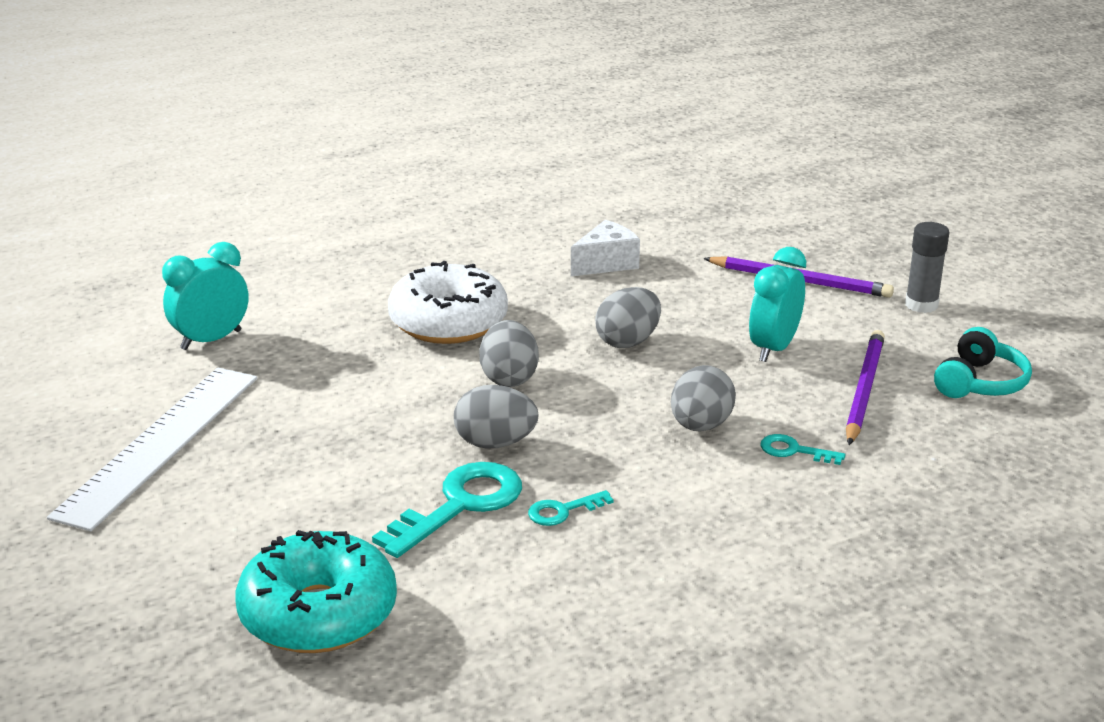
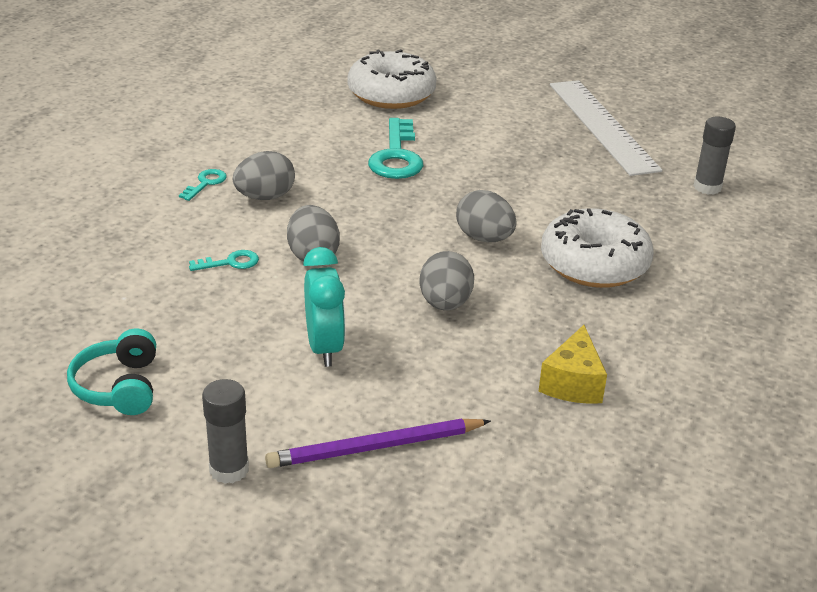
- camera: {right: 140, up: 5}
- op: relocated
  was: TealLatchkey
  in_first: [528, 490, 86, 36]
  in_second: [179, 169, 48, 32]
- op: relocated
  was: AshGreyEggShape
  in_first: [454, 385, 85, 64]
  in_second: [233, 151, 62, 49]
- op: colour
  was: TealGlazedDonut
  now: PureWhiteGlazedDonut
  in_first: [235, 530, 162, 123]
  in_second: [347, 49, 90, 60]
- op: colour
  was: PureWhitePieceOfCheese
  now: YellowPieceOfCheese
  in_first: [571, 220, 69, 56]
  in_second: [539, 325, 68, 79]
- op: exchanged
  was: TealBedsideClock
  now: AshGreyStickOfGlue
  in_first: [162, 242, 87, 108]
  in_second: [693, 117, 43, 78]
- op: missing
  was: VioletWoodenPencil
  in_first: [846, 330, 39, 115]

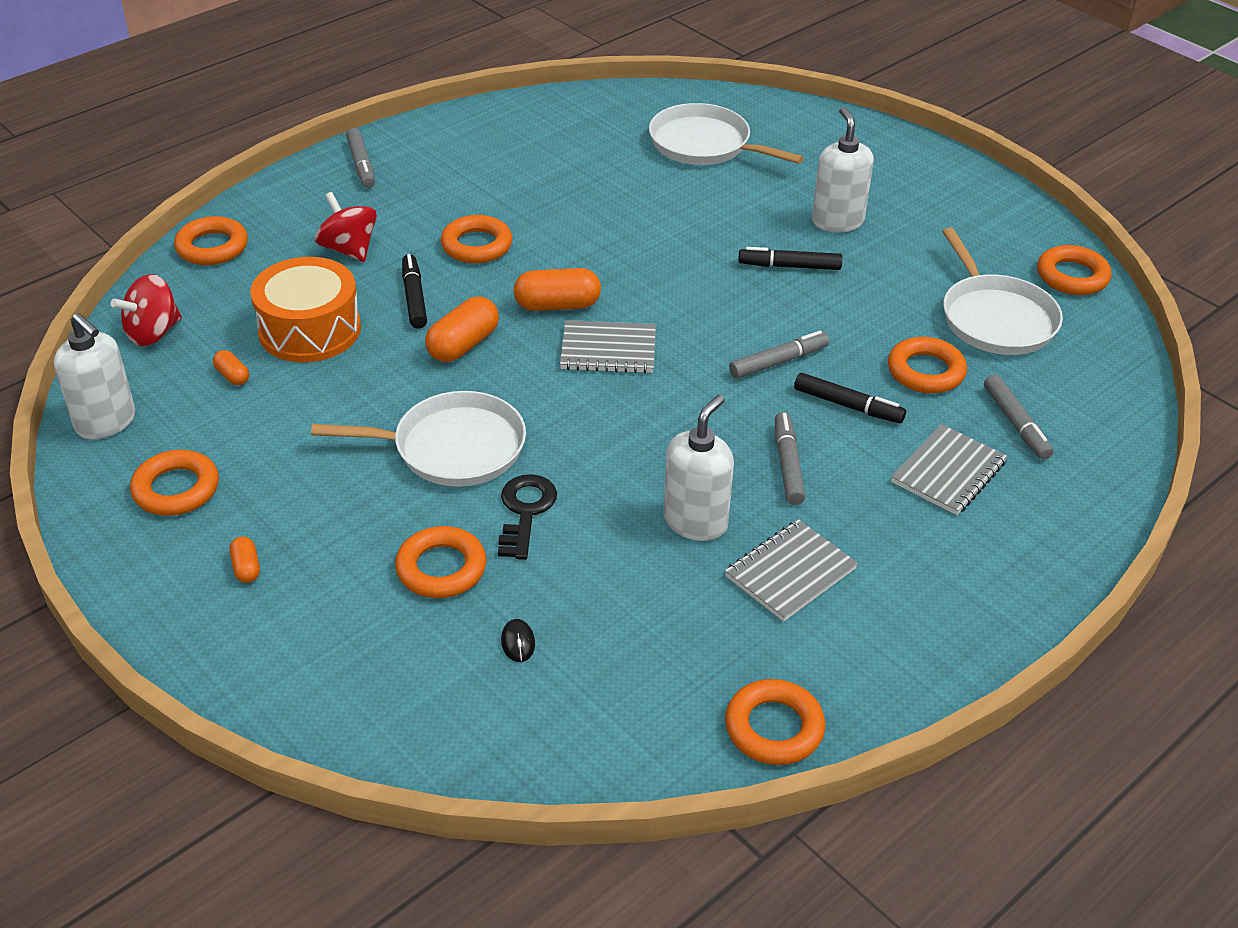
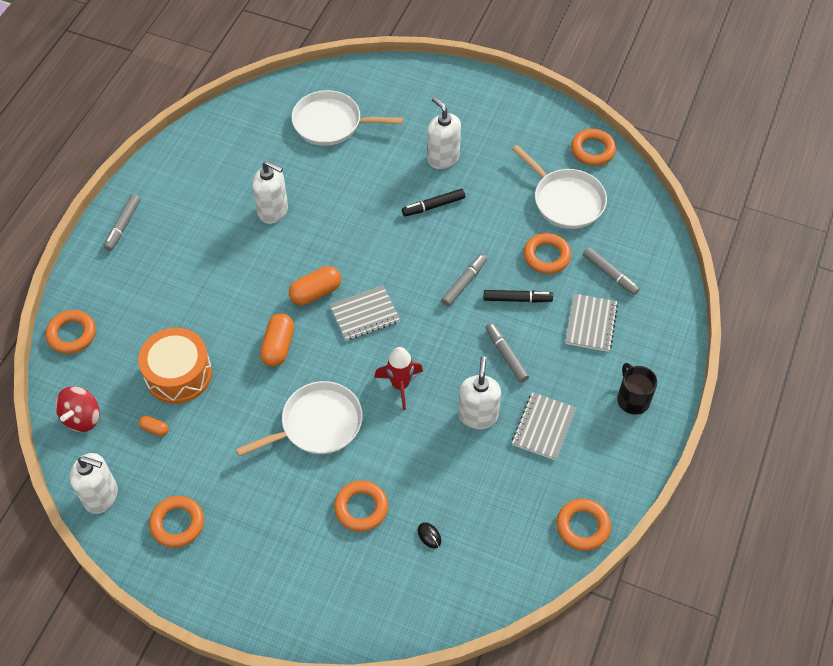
- camera: {right: -25, up: 15}
- op: spun
  was: AshGreyMarker
  in_first: [346, 128, 29, 60]
  in_second: [104, 195, 36, 56]
  clockwise: 60
- op: appeared
  now: PureWhiteSoapDispenser
  in_second: [252, 161, 36, 63]
- op: appeared
  now: ScarletToyRocket
  in_second: [374, 347, 49, 63]
- op: appeared
  now: JetBlackCoffeeMug
  in_second: [617, 363, 41, 52]
- op: missing
  was: BrightOrangePillShape
  in_first: [230, 536, 30, 47]
- op: missing
  was: ScarletSpinningTop
  in_first: [315, 192, 62, 70]
- op: missing
  was: JetBlackMarker
  in_first: [402, 254, 25, 75]
- op: missing
  was: BrightOrangeHoop
  in_first: [441, 215, 71, 49]
- op: missing
  was: JetBlackLatchkey
  in_first: [498, 474, 59, 86]

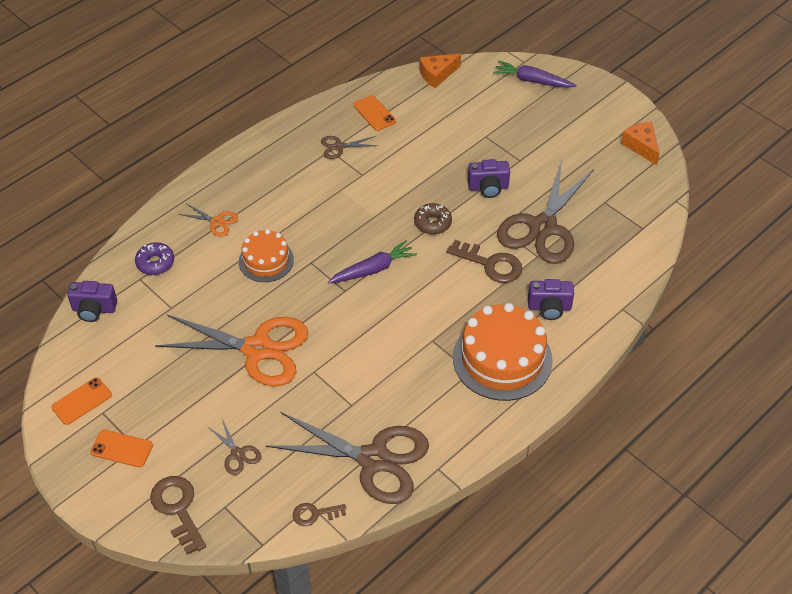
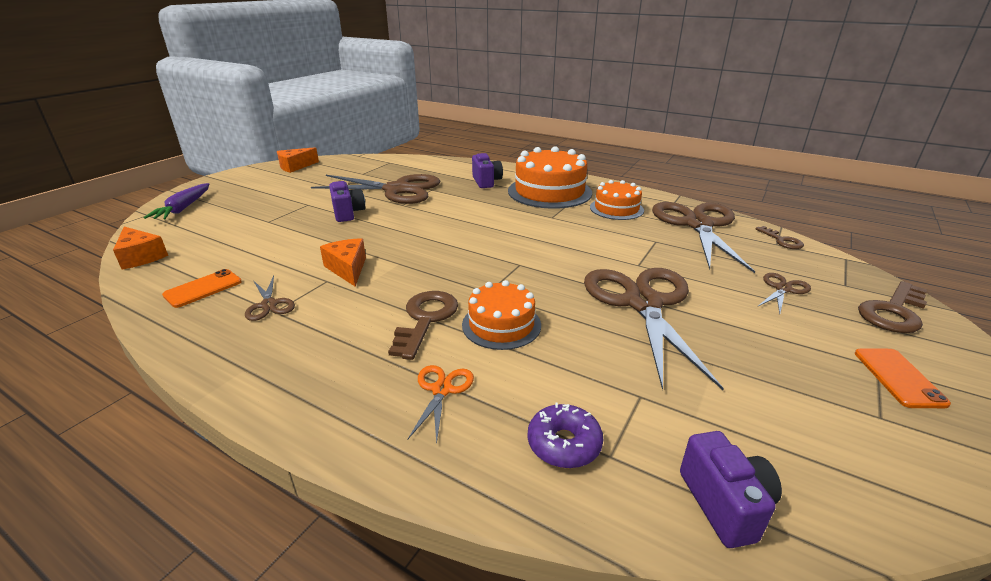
- camera: {right: -105, up: -20}
- op: appeared
  now: BrightOrangePieceOfCheese
  in_second: [320, 238, 46, 48]
- op: relocated
  was: BrownLatchkey
  in_first: [447, 240, 75, 43]
  in_second: [388, 291, 70, 69]
- op: colour
  was: BrightOrangeShears
  now: BrownShears
  in_first: [155, 315, 154, 71]
  in_second: [584, 268, 140, 122]
- op: appeared
  now: BrightOrangeCake
  in_second: [590, 180, 54, 40]
- op: missing
  was: BrightOrangeMobilePhone
  in_first: [51, 377, 61, 48]
- op: missing
  was: VioletRootVegetable
  in_first: [328, 240, 89, 44]
- op: missing
  was: BrownGlazedDonut
  in_first: [414, 203, 38, 32]

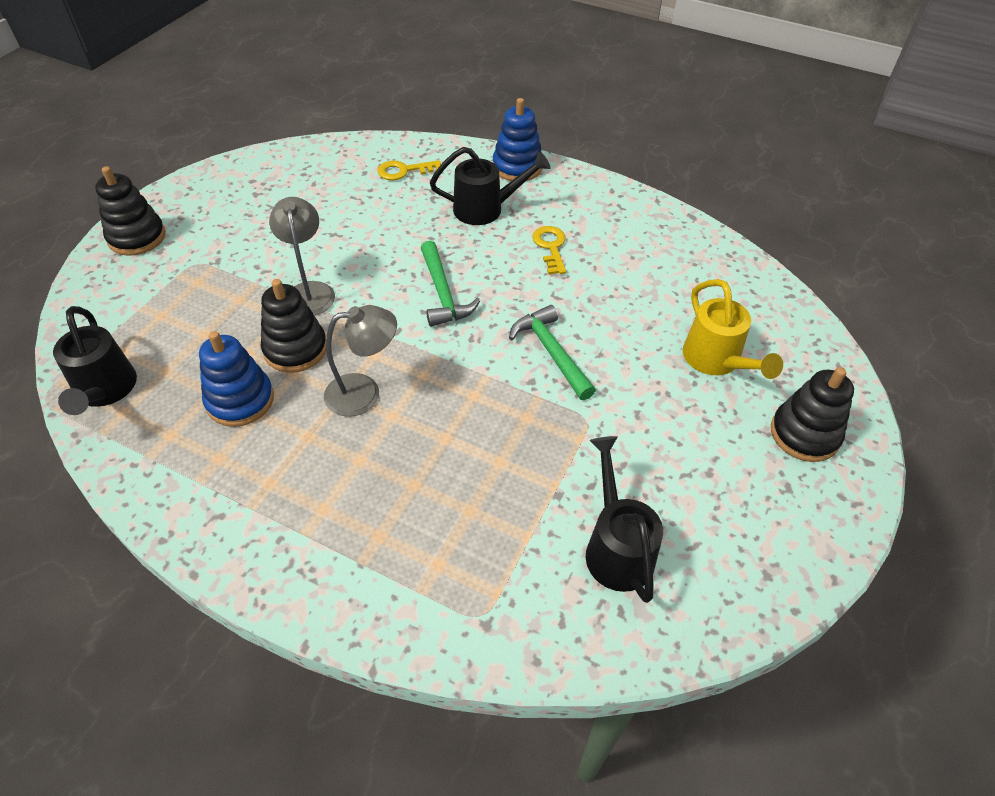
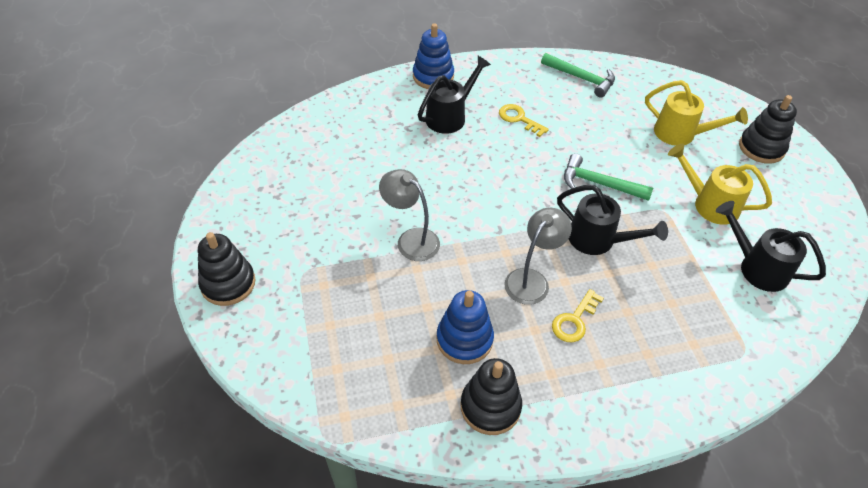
- camera: {right: -40, up: 0}
- op: relocated
  was: JetBlackRingStacker
  in_first: [261, 279, 65, 94]
  in_second: [460, 358, 62, 77]
- op: relocated
  was: EmeraldClawHammer
  in_first: [421, 240, 60, 87]
  in_second: [541, 53, 74, 44]
- op: relocated
  was: YellowLatchkey
  in_first: [378, 160, 63, 20]
  in_second: [552, 289, 52, 53]
- op: relocated
  was: JetBlackSprinklingCan
  in_first: [53, 306, 84, 109]
  in_second: [557, 185, 111, 70]
- op: appeared
  now: YellowSprinklingCan
  in_second: [668, 144, 104, 81]

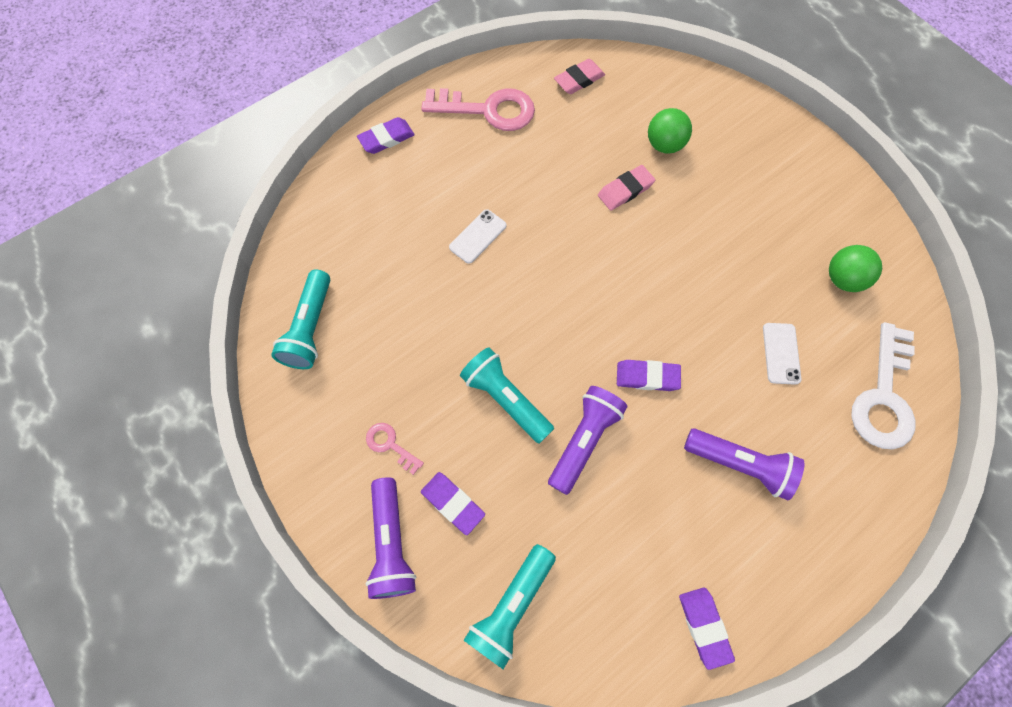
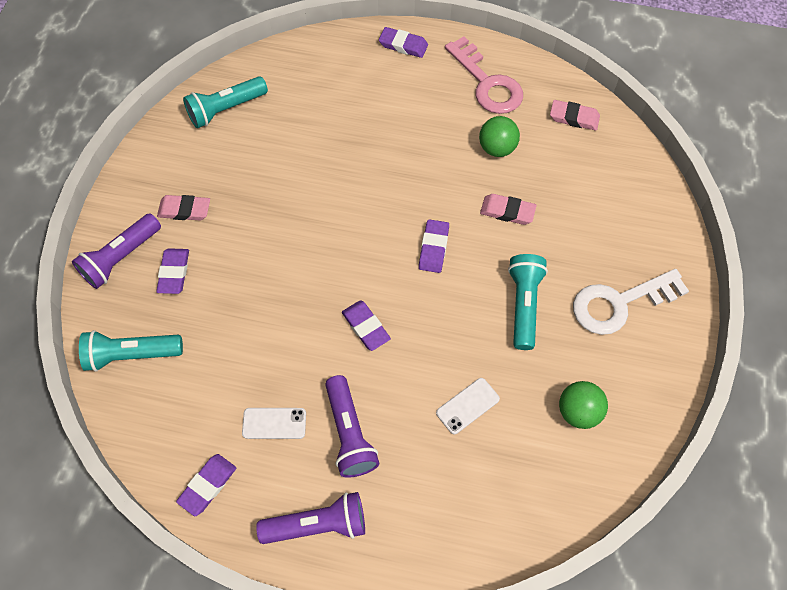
- camera: {right: 50, up: -5}
- op: exchanged
  was: RosyLatchkey
  now: RosyGumEraser
  in_first: [366, 423, 58, 52]
  in_second: [157, 195, 53, 25]
- op: relocated
  was: PureWhiteMobilePhone
  in_first: [449, 209, 58, 55]
  in_second: [242, 408, 64, 31]
- op: relocated
  was: VioletPocketTorch
  in_first: [548, 386, 79, 109]
  in_second: [256, 492, 109, 52]
- op: appeared
  now: VioletGumEraser
  in_second: [419, 219, 30, 54]
- op: relocated
  was: EmeraldSphere
  in_first: [648, 108, 44, 46]
  in_second: [479, 116, 41, 41]
- op: relocated
  was: TealPocketTorch
  in_first: [460, 347, 94, 97]
  in_second: [508, 254, 40, 96]
- op: relocated
  was: PureWhiteLatchkey
  in_first: [851, 322, 65, 128]
  in_second: [573, 269, 116, 66]

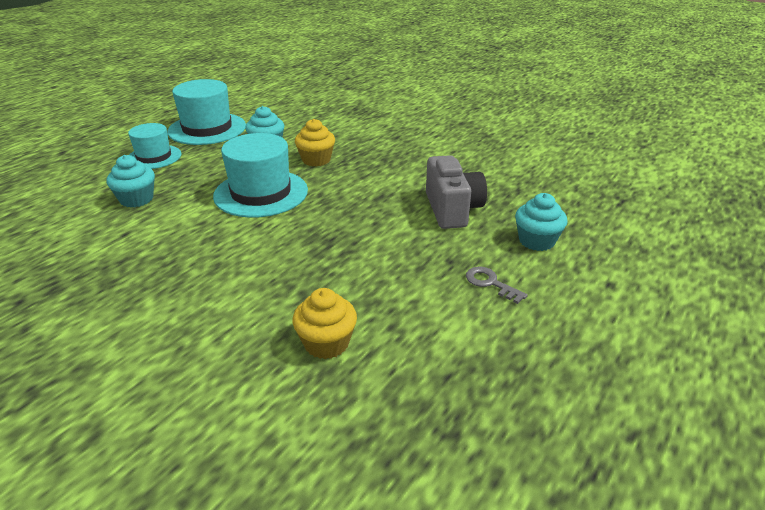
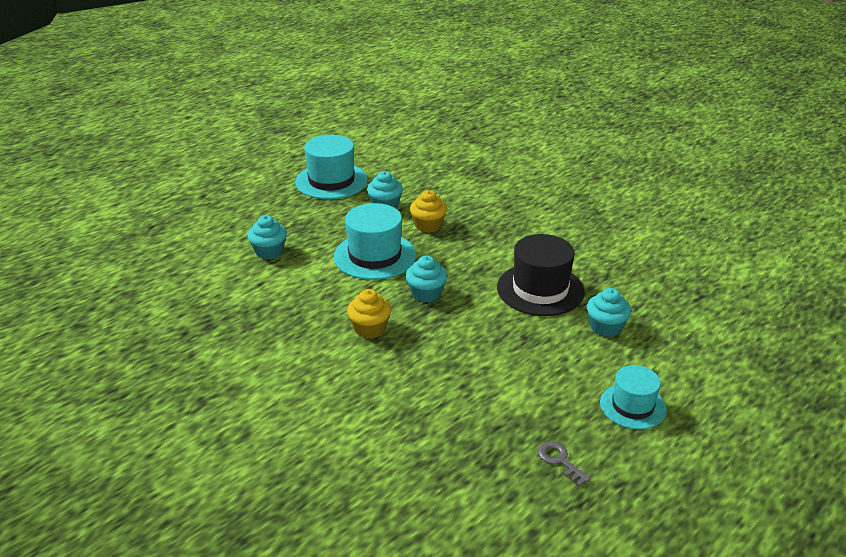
- camera: {right: 10, up: 0}
- op: relocated
  was: YellowFairyCake
  in_first: [293, 288, 64, 71]
  in_second: [347, 289, 44, 49]
- op: appeared
  now: TealFairyCake
  in_second: [406, 255, 41, 47]
- op: exchanged
  was: AshGreyCompactCamera
  now: JetBlackHat
  in_first: [426, 155, 61, 74]
  in_second: [497, 234, 88, 82]
- op: relocated
  was: AshGreyLatchkey
  in_first: [466, 267, 62, 37]
  in_second: [538, 441, 53, 45]
- op: relocated
  was: TealHat
  in_first: [128, 123, 53, 46]
  in_second: [600, 365, 66, 64]

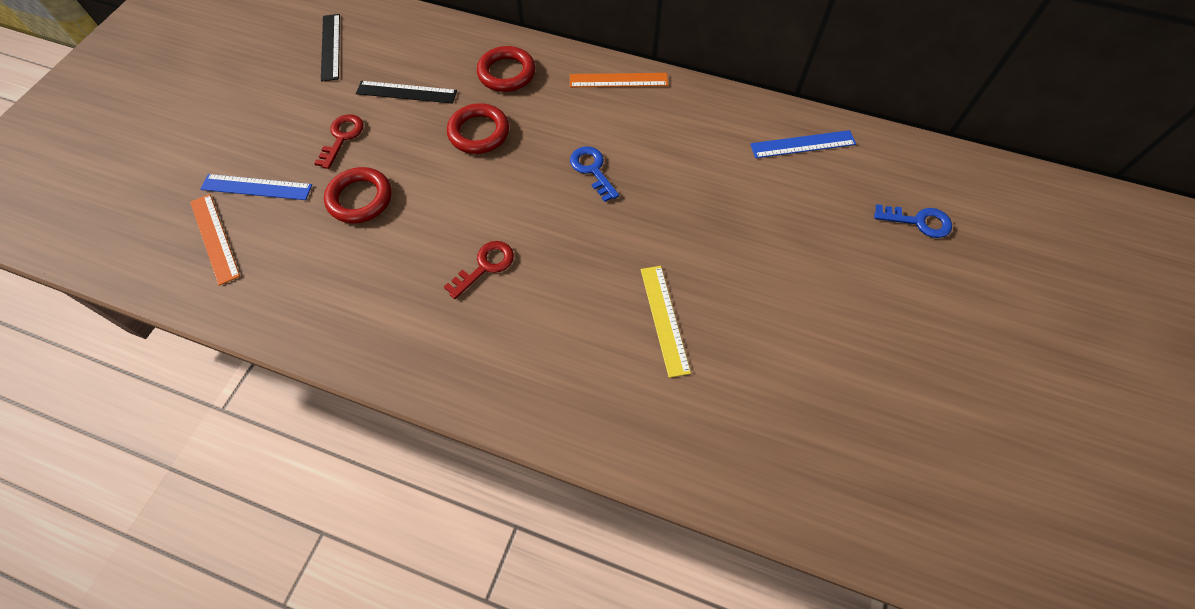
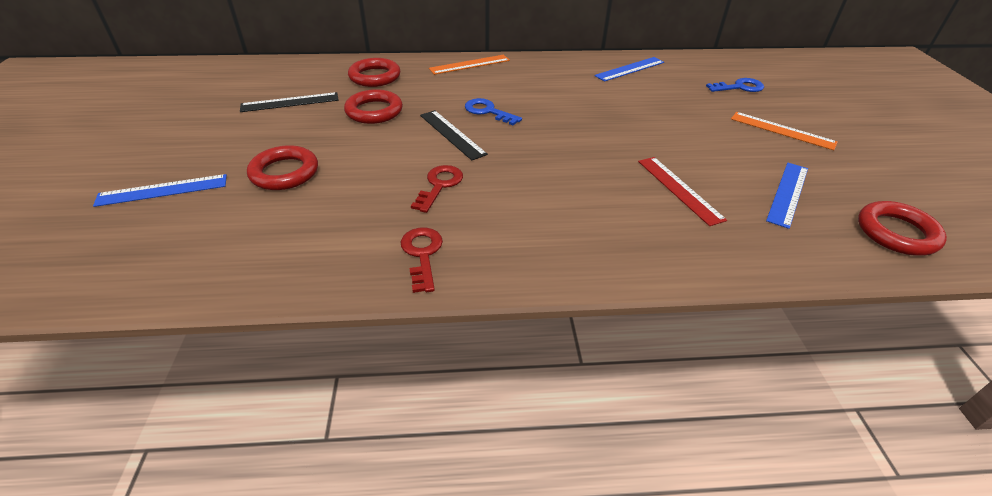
- camera: {right: -25, up: -20}
- op: relocated
  was: ScarletLatchkey
  in_first: [314, 114, 50, 55]
  in_second: [401, 228, 42, 65]
- op: relocated
  was: JetBlackStraightedge
  in_first: [321, 14, 19, 68]
  in_second: [420, 110, 68, 50]
- op: appeared
  now: ScarletStraightedge
  in_second: [638, 157, 89, 69]
- op: relocated
  was: BrightOrangeStraightedge
  in_first: [190, 194, 50, 92]
  in_second: [731, 112, 107, 38]
- op: appeared
  now: CobaltStraightedge
  in_second: [766, 163, 42, 66]
- op: appeared
  now: ScarletHoop
  in_second: [858, 201, 89, 55]
- op: missing
  was: YellowStraightedge
  in_first: [641, 266, 50, 112]

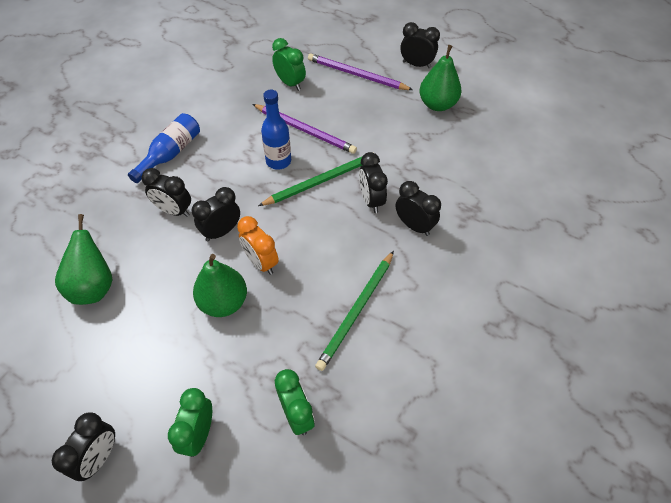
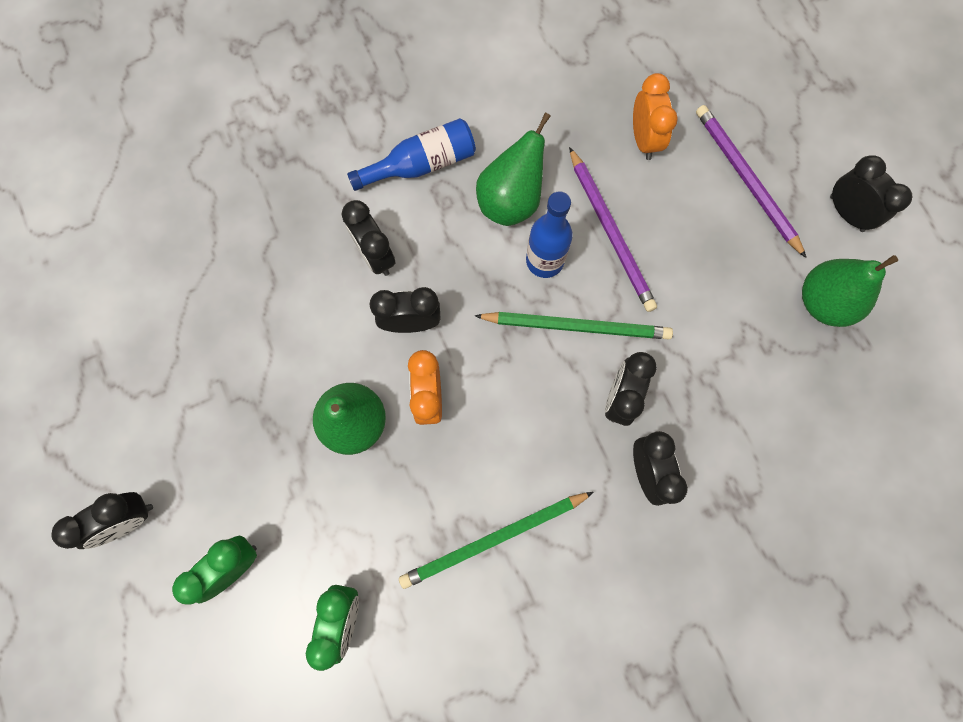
- camera: {right: 35, up: 20}
- op: relocated
  was: EmeraldToyPear
  in_first: [55, 214, 57, 91]
  in_second: [476, 113, 75, 113]
- op: colour
  was: EmeraldBedsideClock
  now: BrightOrangeBedsideClock
  in_first: [272, 38, 34, 53]
  in_second: [633, 73, 45, 87]

